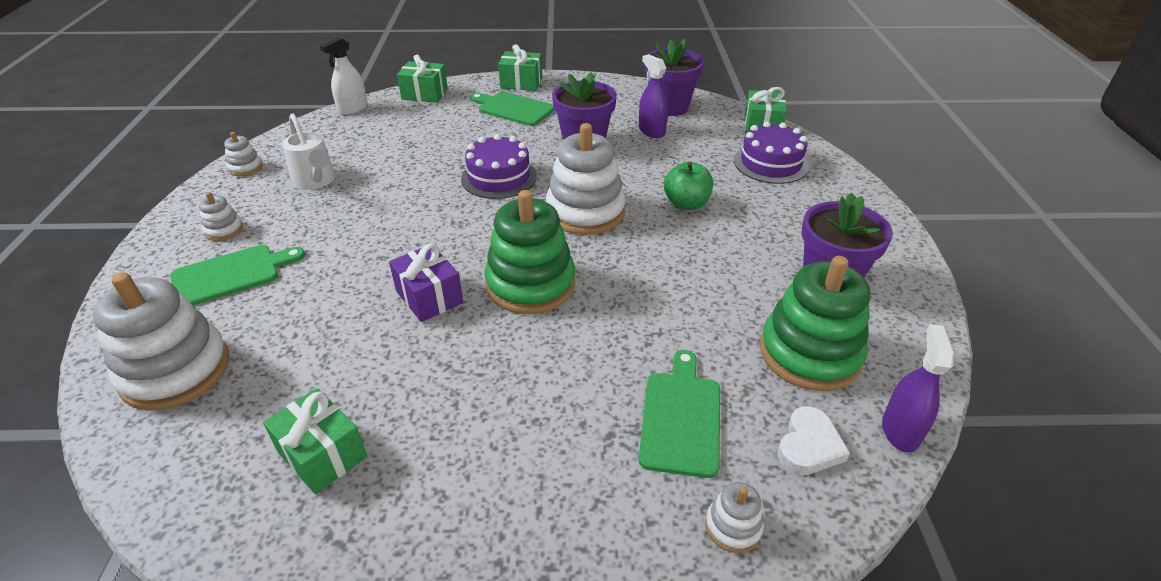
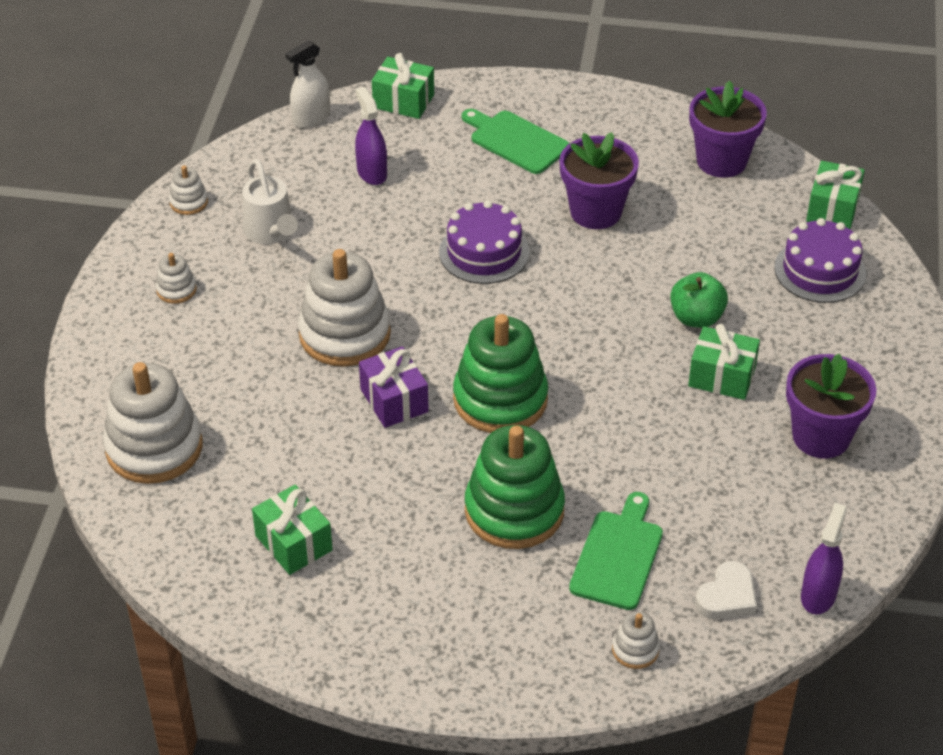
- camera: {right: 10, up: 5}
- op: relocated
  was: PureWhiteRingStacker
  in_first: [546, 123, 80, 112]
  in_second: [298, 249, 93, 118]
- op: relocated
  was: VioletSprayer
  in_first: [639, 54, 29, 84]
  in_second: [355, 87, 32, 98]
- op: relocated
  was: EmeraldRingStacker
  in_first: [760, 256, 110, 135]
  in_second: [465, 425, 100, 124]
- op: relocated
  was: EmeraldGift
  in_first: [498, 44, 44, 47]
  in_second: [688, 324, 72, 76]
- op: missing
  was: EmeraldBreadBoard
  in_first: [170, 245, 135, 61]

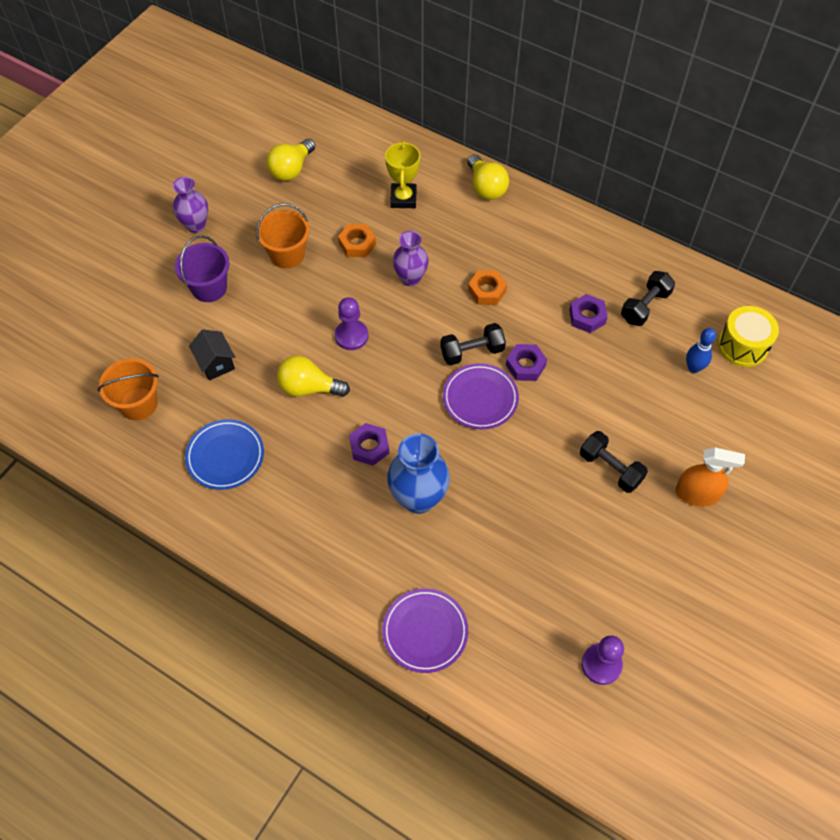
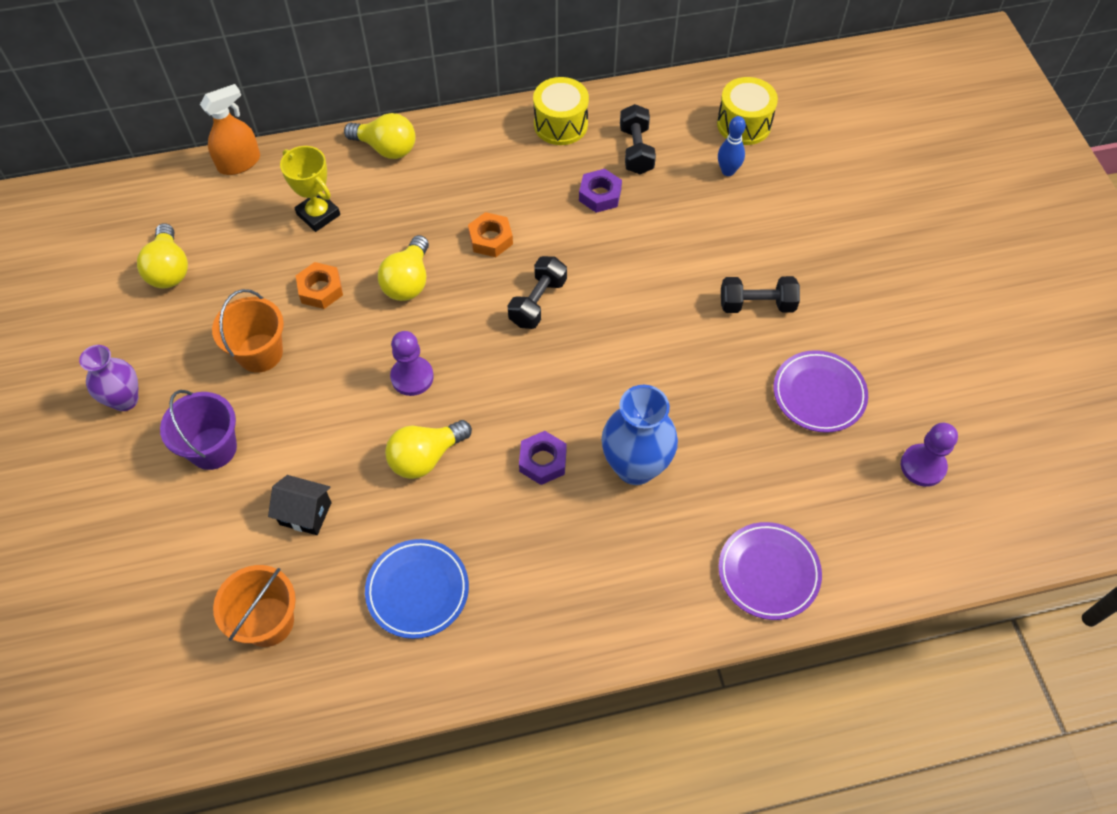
- camera: {right: -45, up: 0}
- op: relocated
  was: BrightOrangeSprayer
  in_first: [675, 447, 70, 60]
  in_second: [200, 84, 60, 91]
- op: exchanged
  was: VioletVase
  now: YellowLightbulb
  in_first: [393, 231, 36, 55]
  in_second: [378, 235, 51, 66]
- op: appeared
  now: YellowDrum
  in_second: [533, 77, 56, 68]
- op: relocated
  was: VioletPlate
  in_first: [443, 363, 76, 66]
  in_second: [774, 350, 94, 83]
- op: missing
  was: VioletHexagonNut
  in_first: [506, 344, 41, 37]

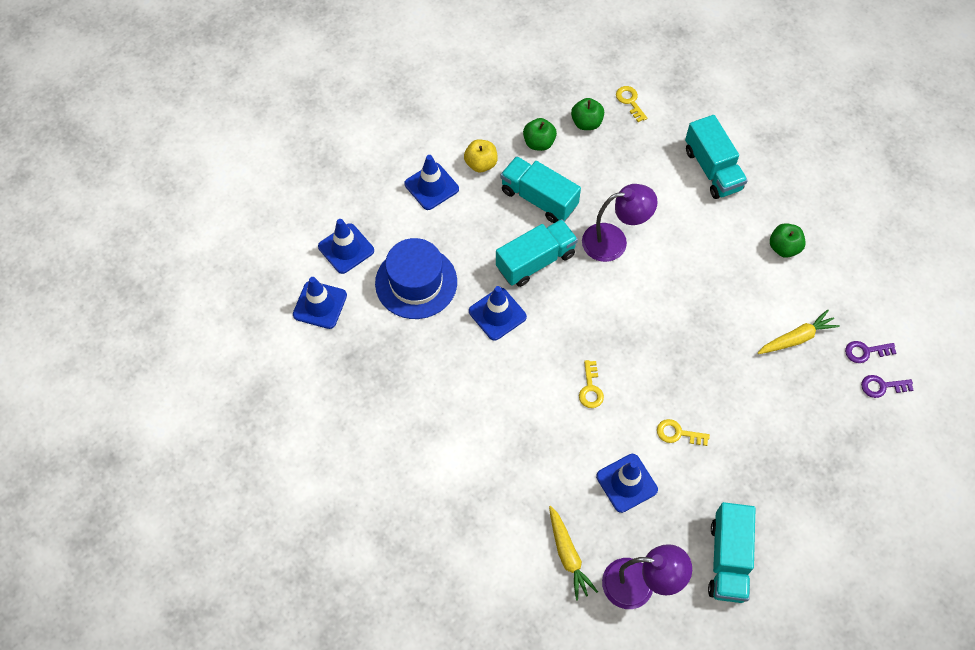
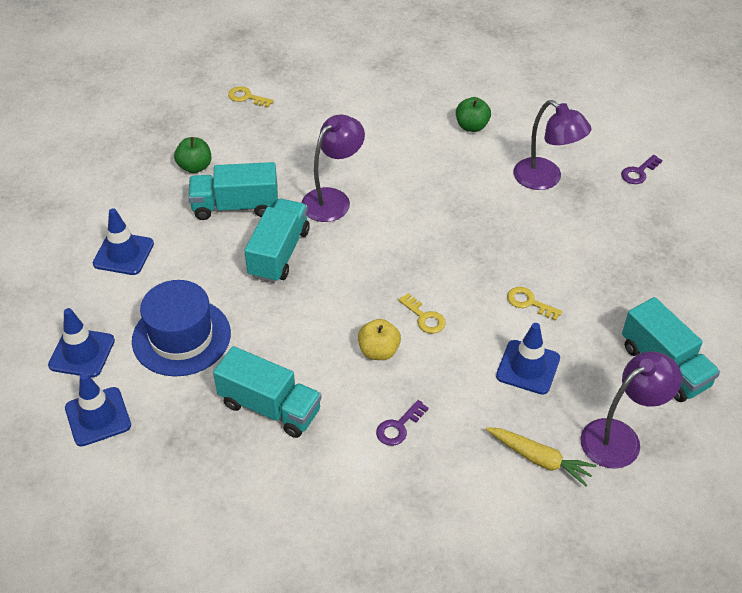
- camera: {right: -40, up: -15}
- op: relocated
  was: TealToyTruck
  in_first: [685, 115, 63, 84]
  in_second: [213, 346, 109, 92]
- op: relocated
  was: YellowApple
  in_first: [464, 140, 34, 32]
  in_second: [358, 319, 43, 41]
- op: relocated
  was: VioletLatchkey
  in_first: [845, 341, 51, 22]
  in_second: [376, 400, 52, 46]
- op: spun
  was: YellowLatchkey
  in_first: [657, 419, 53, 27]
  in_second: [507, 287, 55, 34]
  clockwise: 60
- op: exchanged
  was: YellowRootVegetable
  now: VioletReadingLamp
  in_first: [758, 310, 82, 44]
  in_second: [513, 100, 79, 90]
- op: missing
  was: CobaltSafetyCone
  in_first: [469, 286, 58, 55]
- op: missing
  was: EmeraldApple
  in_first: [571, 98, 33, 32]

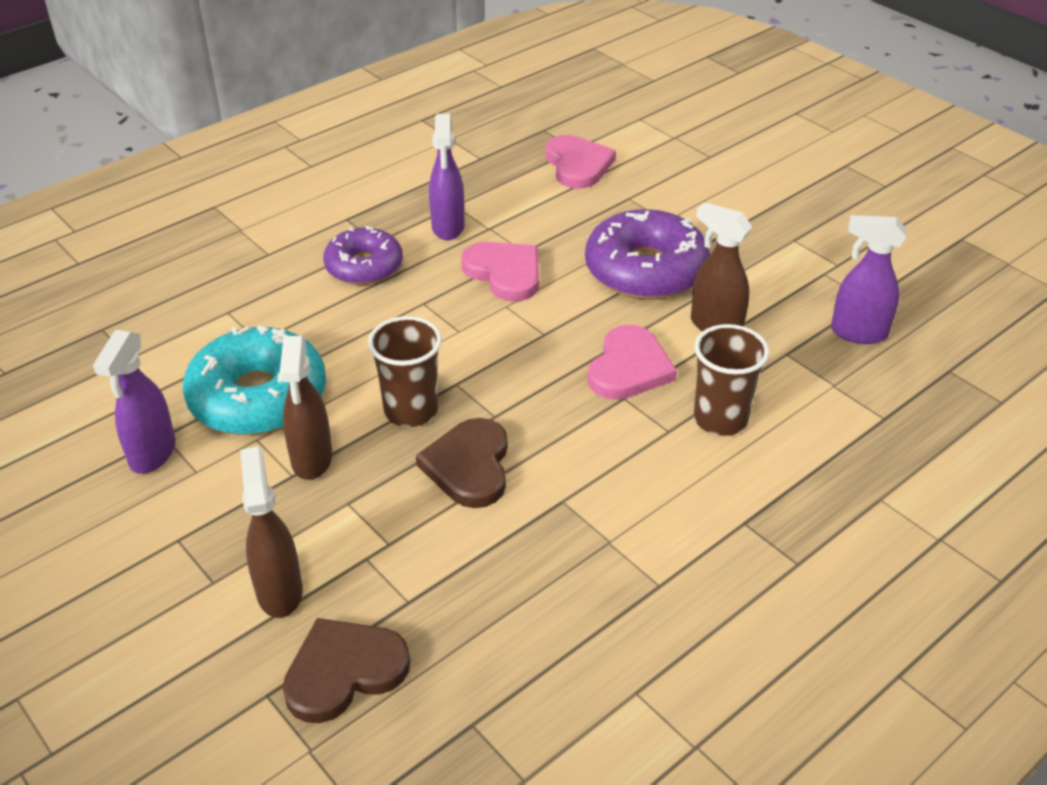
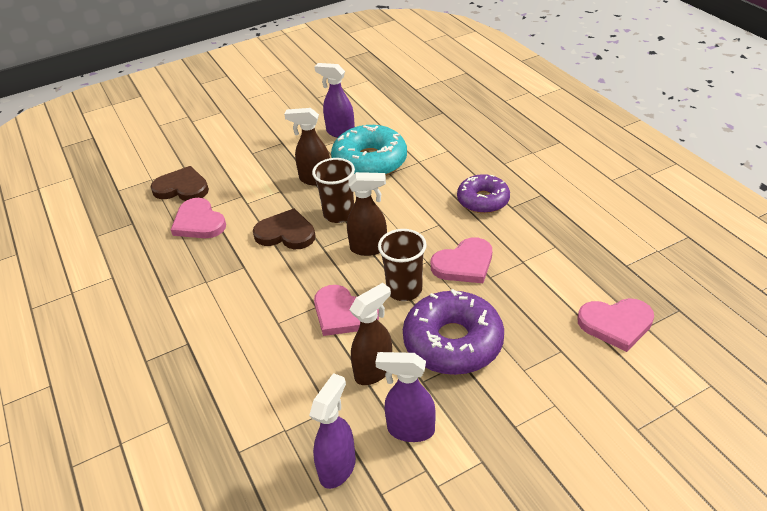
- camera: {right: 105, up: 0}
- op: spun
  was: BrownLoveHeart
  in_first: [282, 618, 128, 105]
  in_second: [150, 166, 59, 35]
  clockwise: -60
- op: appeared
  now: RosyLoveHeart
  in_second: [171, 198, 55, 40]
- op: relocated
  was: BrownSprayer
  in_first: [240, 447, 63, 171]
  in_second: [347, 172, 40, 84]
- op: relocated
  was: VioletSprayer
  in_first: [429, 114, 36, 126]
  in_second: [375, 352, 61, 90]
- op: relocated
  was: BrownCup
  in_first: [694, 324, 75, 112]
  in_second: [378, 229, 49, 72]

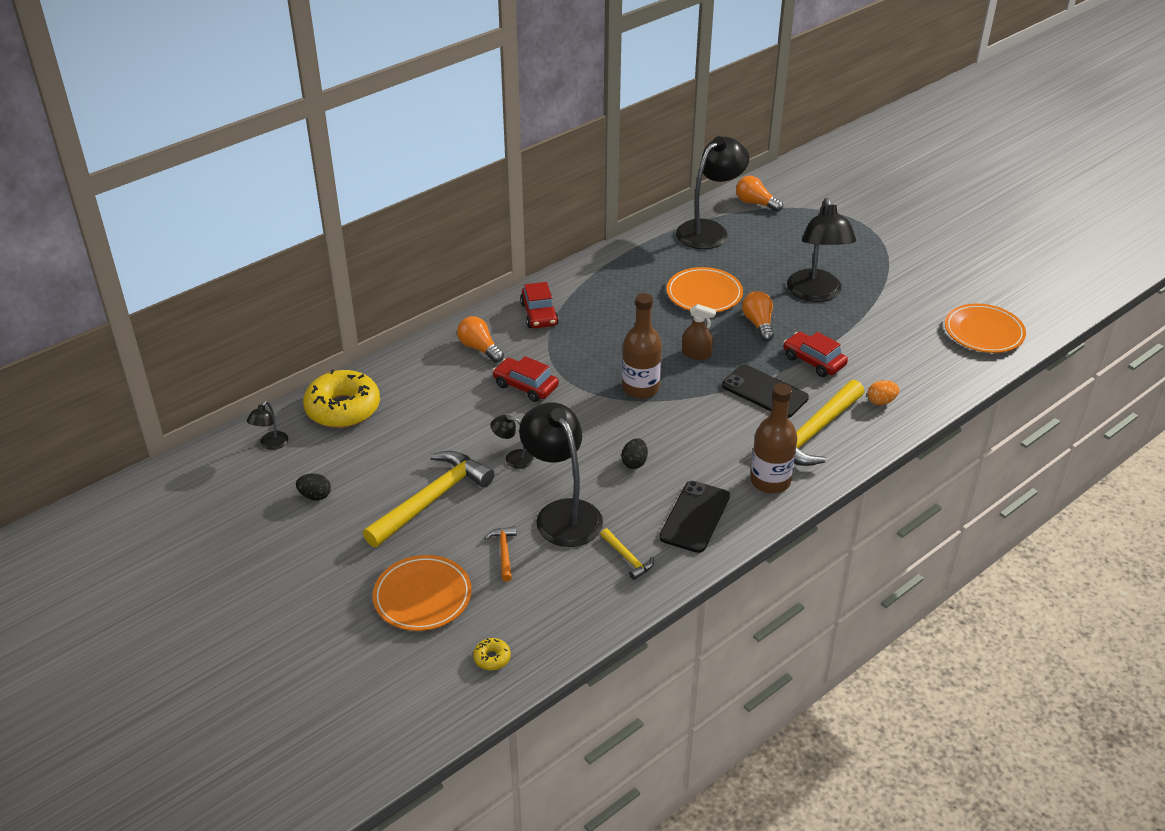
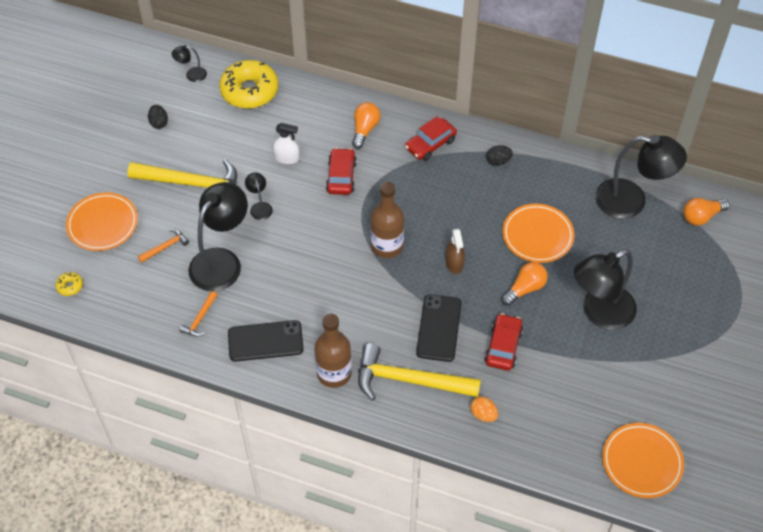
- camera: {right: 60, up: 15}
- op: colour
  was: YellowClawHammer
  now: BrightOrangeClawHammer
  in_first: [600, 529, 54, 51]
  in_second: [179, 291, 38, 46]
- op: appeared
  now: PureWhiteSprayer
  in_second: [273, 123, 27, 41]
- op: relocated
  was: JetBlackEggShape
  in_first: [621, 438, 27, 31]
  in_second: [486, 145, 27, 21]
- op: spun
  was: BrightOrangeLightbulb
  in_first: [736, 176, 47, 36]
  in_second: [683, 198, 47, 28]
  clockwise: -120

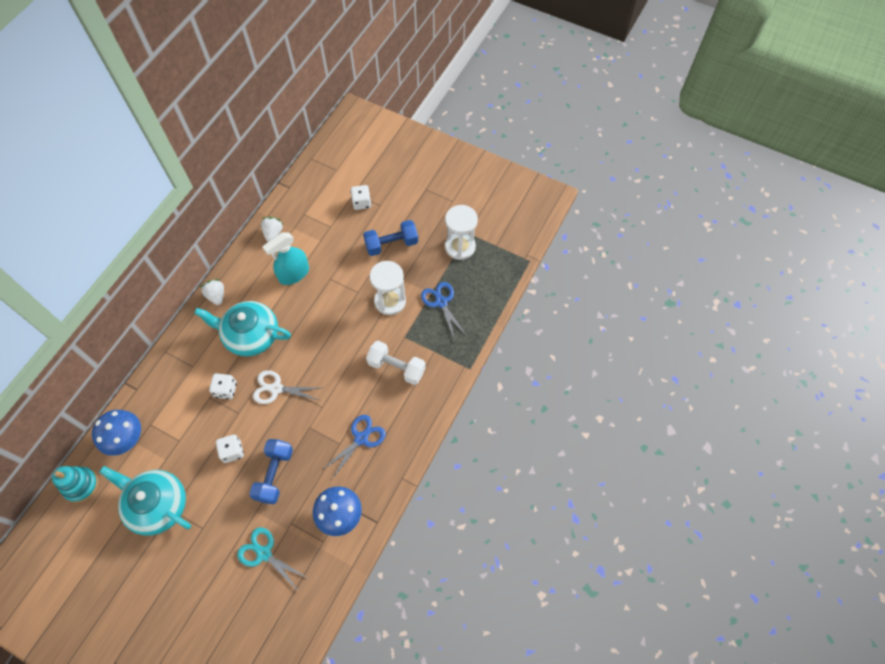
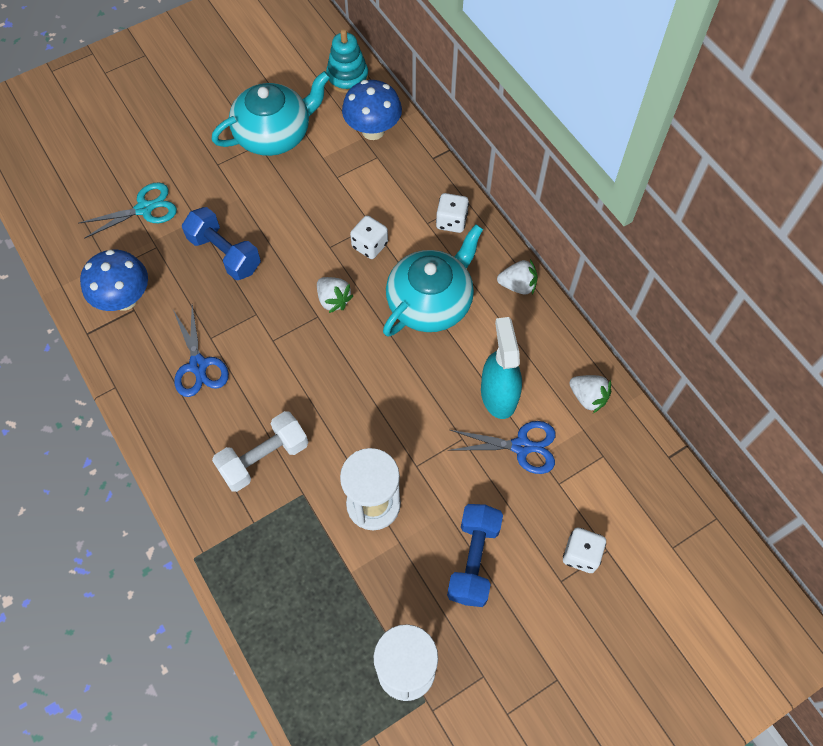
- camera: {right: 120, up: 0}
- op: exchanged
  was: PureWhiteShears
  now: PureWhiteBerry
  in_first: [253, 370, 67, 34]
  in_second: [317, 277, 37, 36]
- op: relocated
  was: PureWhiteDie
  in_first: [216, 435, 28, 28]
  in_second: [436, 193, 33, 40]
- op: relocated
  was: CobaltShears
  in_first: [421, 282, 45, 58]
  in_second: [450, 421, 106, 53]

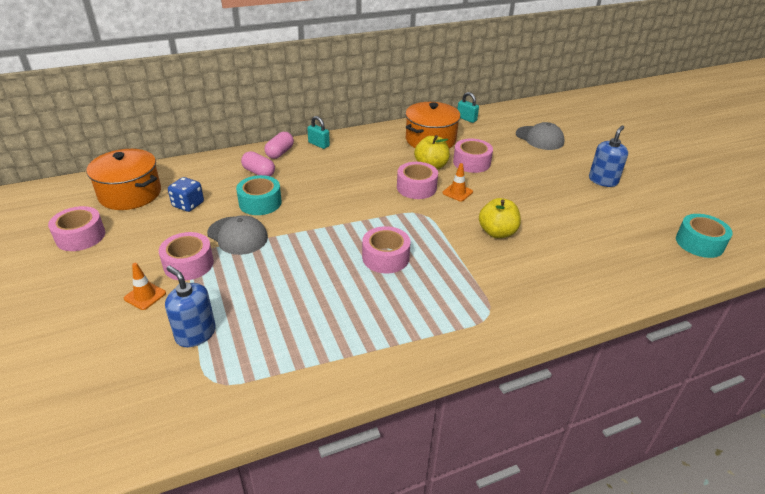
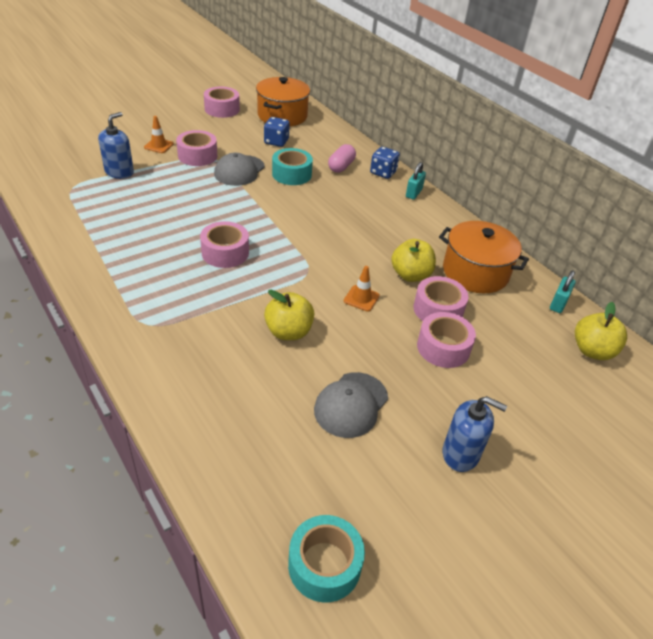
- camera: {right: 75, up: 5}
- op: relocated
  was: AshGreyBaseballCap
  in_first: [516, 122, 49, 28]
  in_second: [314, 372, 74, 66]
- op: exchanged
  was: RosyPillShape
  now: CobaltDie
  in_first: [264, 132, 30, 27]
  in_second: [370, 147, 30, 32]
- op: relocated
  was: RosyTape
  in_first: [397, 162, 41, 37]
  in_second: [417, 312, 59, 56]
- op: appeared
  now: YellowApple
  in_second: [575, 302, 52, 58]

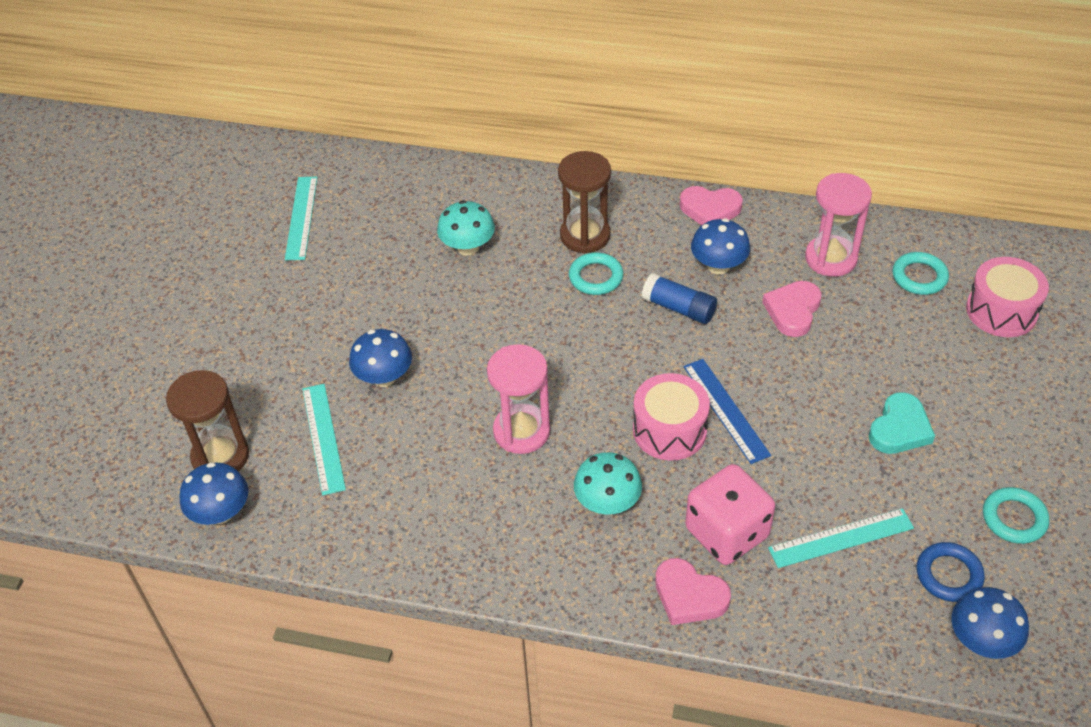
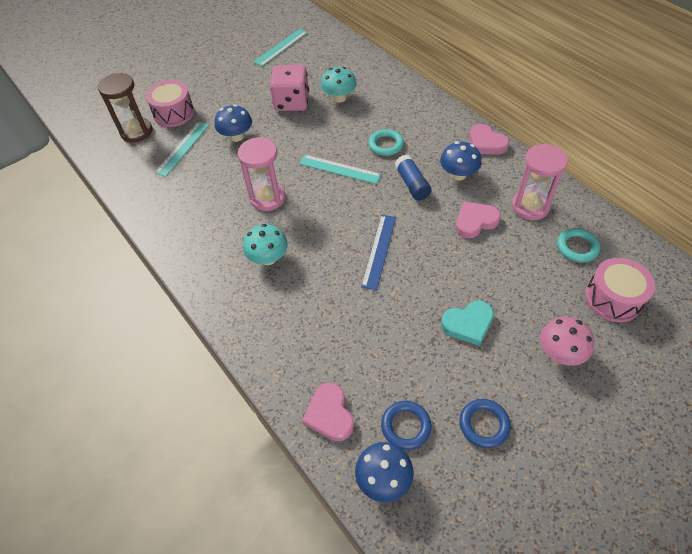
- camera: {right: 40, up: 5}
- op: relocated
  was: RosyDrum
  in_first: [633, 373, 77, 88]
  in_second: [146, 80, 48, 47]
- op: relocated
  was: RosyDie
  in_first: [685, 464, 90, 101]
  in_second: [270, 65, 39, 46]
- op: relocated
  was: TealStraightedge
  in_first: [768, 508, 146, 60]
  in_second: [299, 155, 82, 29]
- op: relocated
  was: RosyLoveHeart
  in_first: [655, 558, 76, 67]
  in_second: [302, 383, 52, 58]
- op: colour
  was: TealHoop
  now: CobaltHoop
  in_first: [983, 487, 66, 57]
  in_second: [460, 399, 51, 49]
- op: appeared
  now: RosyToadstool
  in_second: [540, 317, 54, 49]
- op: missing
  was: CobaltToadstool
  in_first: [179, 462, 69, 63]
- op: missing
  was: BrownSandglass
  in_first: [558, 151, 53, 103]

